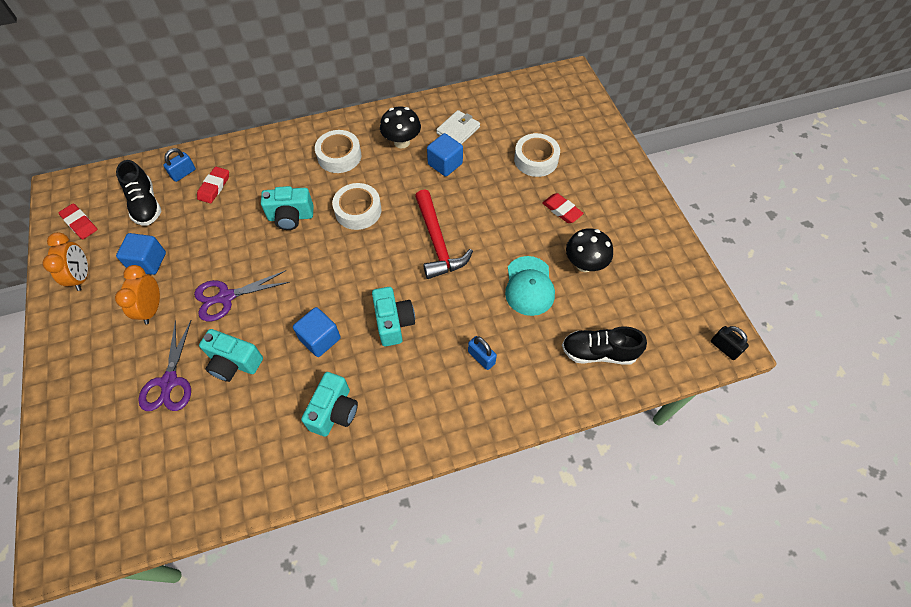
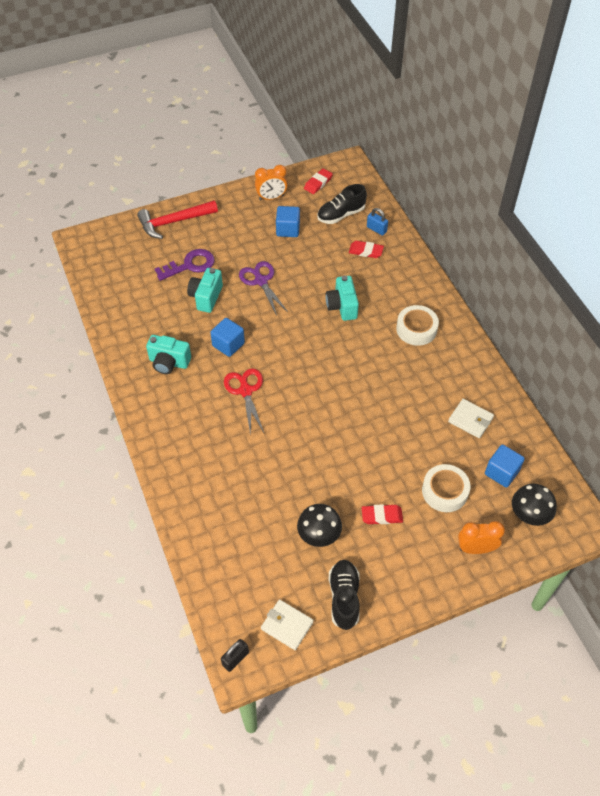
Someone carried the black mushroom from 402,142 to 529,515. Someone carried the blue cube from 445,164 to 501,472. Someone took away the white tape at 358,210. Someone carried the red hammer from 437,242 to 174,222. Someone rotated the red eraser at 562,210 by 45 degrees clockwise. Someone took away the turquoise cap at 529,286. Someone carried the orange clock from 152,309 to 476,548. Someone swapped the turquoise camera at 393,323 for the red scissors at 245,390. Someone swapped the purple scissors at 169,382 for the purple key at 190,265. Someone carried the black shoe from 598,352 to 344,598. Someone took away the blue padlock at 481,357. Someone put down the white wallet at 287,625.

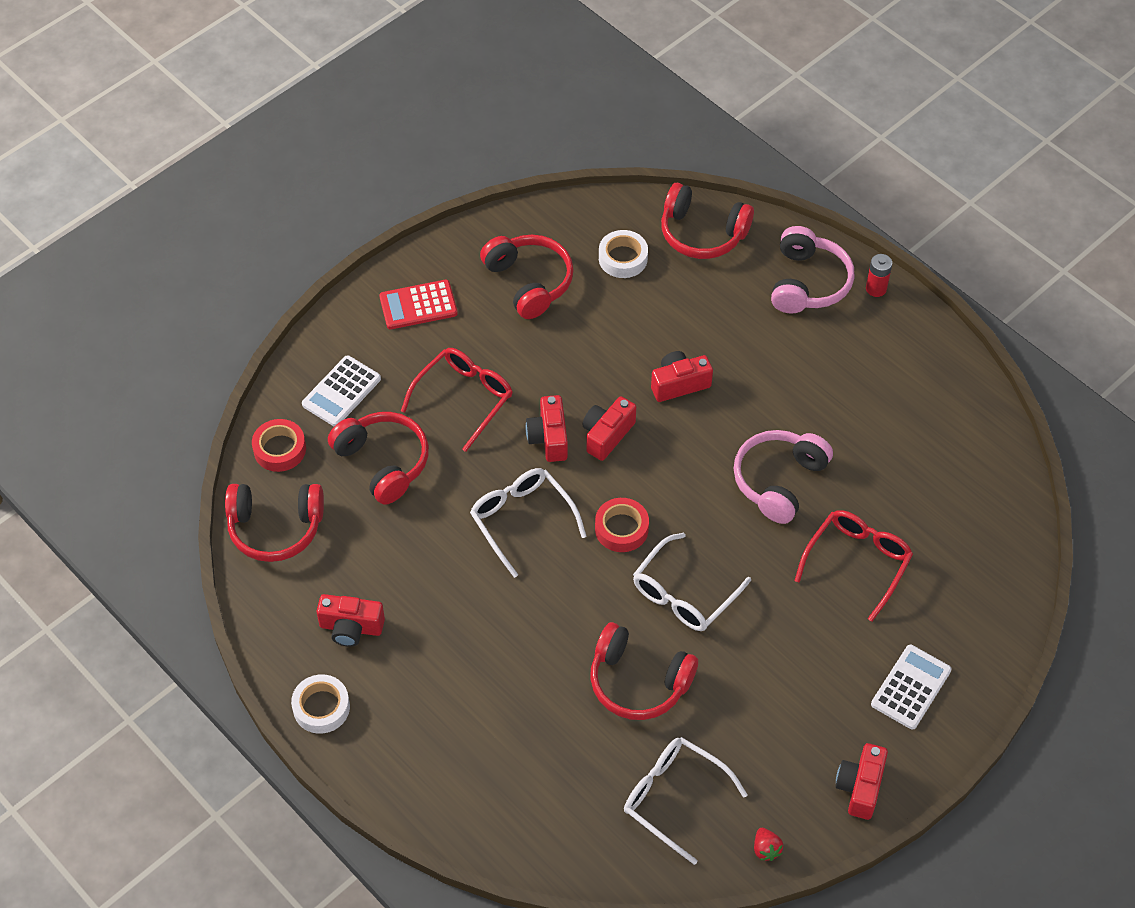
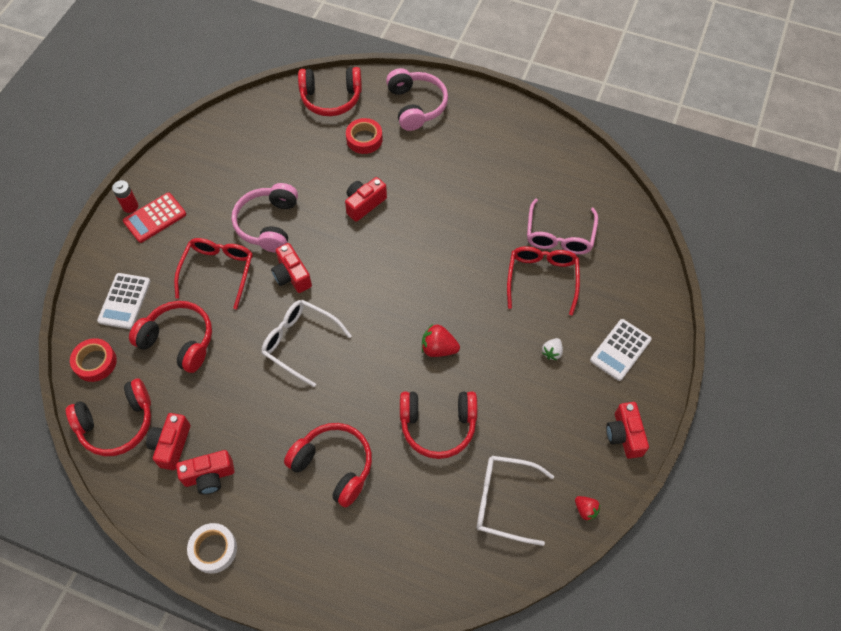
Someone took away the white tape at 623,258. Someone carried the red headphones from 529,282 to 334,466. Someone carried the red battery from 876,289 to 130,206. Someone carried the red camera from 607,435 to 171,445. Someone carried the pink headphones from 779,481 to 268,224. Someone carried the red tape from 621,529 to 364,139. Someone swapped the white glasses at 684,594 for the red strawberry at 438,348. Someone rotated the white calculator at 911,687 by 150 degrees counterclockwise. Someone put down the pink glasses at 559,235. Someone put down the white strawberry at 552,352.

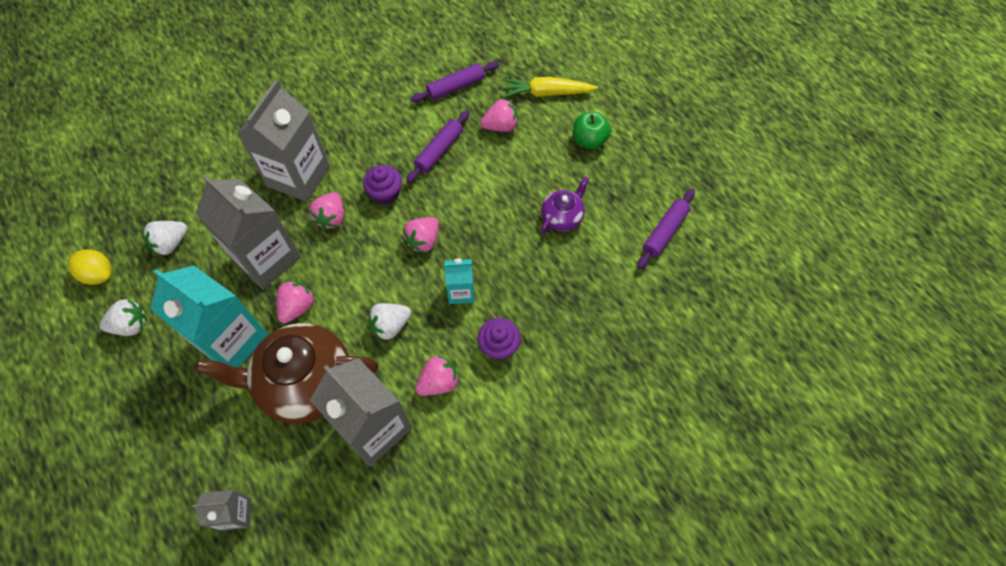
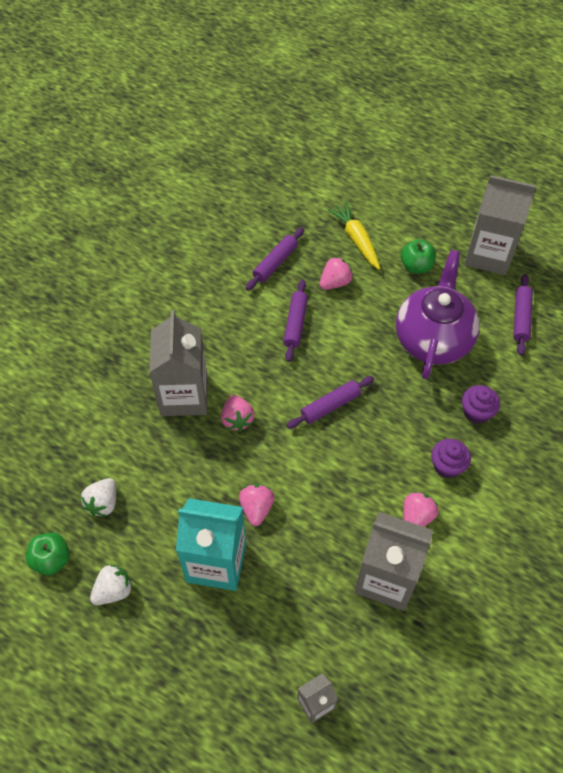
Someone rotated the yellow carrot at 546,93 by 90 degrees clockwise. Someone carried the purple cupcake from 385,193 to 476,412. Someone carried the grey carton from 266,258 to 489,255. Someone scaled the purple teapot at 562,217 by 2.06. Someone swapped the pink strawberry at 423,241 for the purple rolling pin at 330,406. Someone swapped the yellow lemon at 99,274 for the green apple at 51,559. Someone took away the turquoise carton at 461,292. Someone took away the white strawberry at 390,325. Someone took away the brown teapot at 305,383.

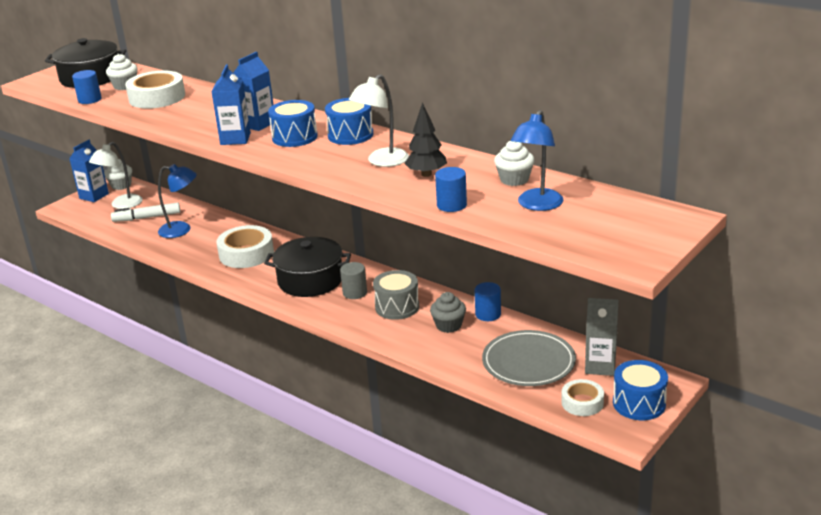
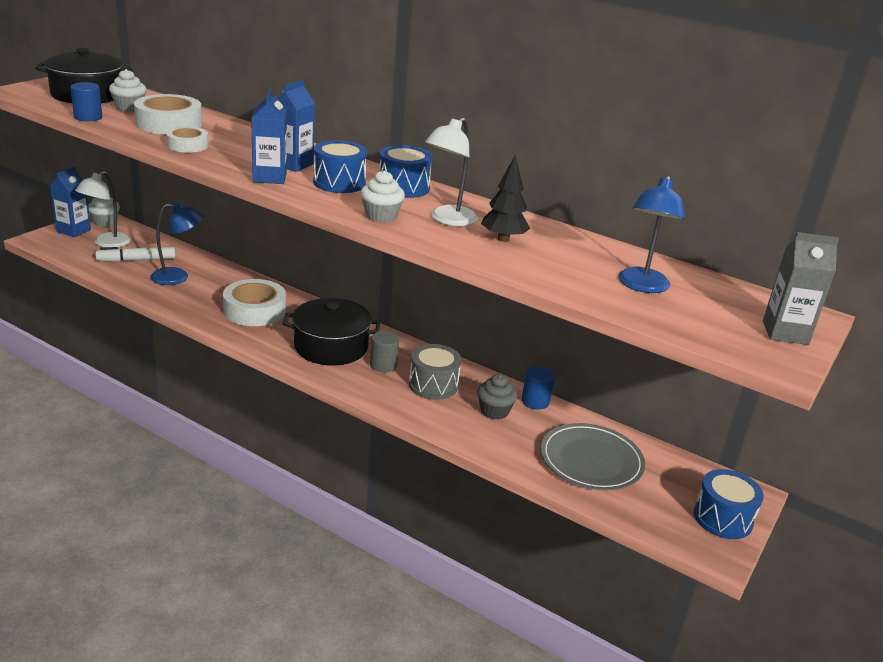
Someone carried the white cupcake from 514,179 to 381,216. Someone took away the blue cylinder at 451,205. Someone carried the grey carton from 600,366 to 785,333. Someone carried the white tape from 582,402 to 187,145.

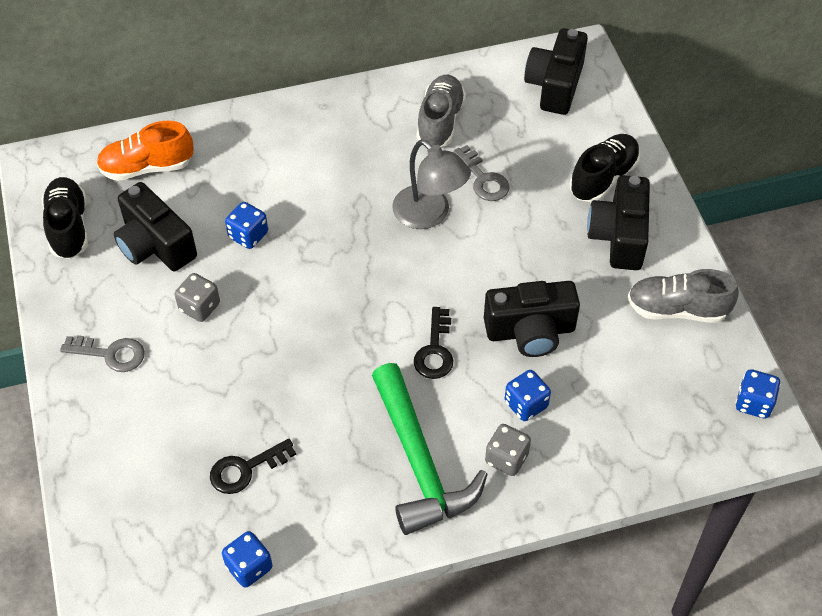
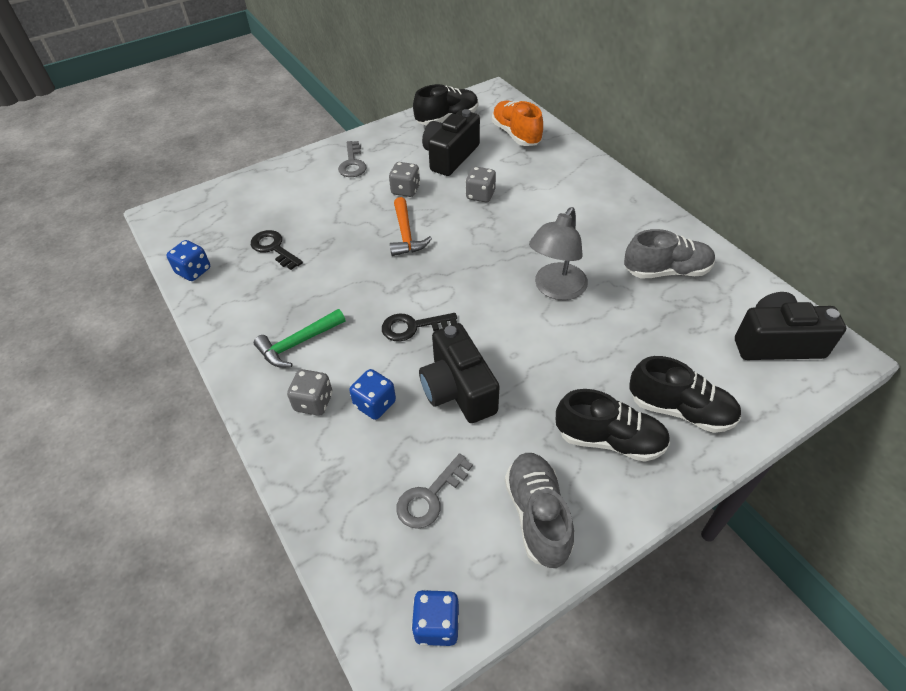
Someone carried the grey key from 483,179 to 430,496. Someone swapped the black camera at 619,236 for the black shoe at 609,440. Someone repainted the blue dice at 248,235, which became the grey dice at 480,195. Someone scaled the green hammer at 419,462 by 0.57. Someone put down the orange hammer at 406,234.

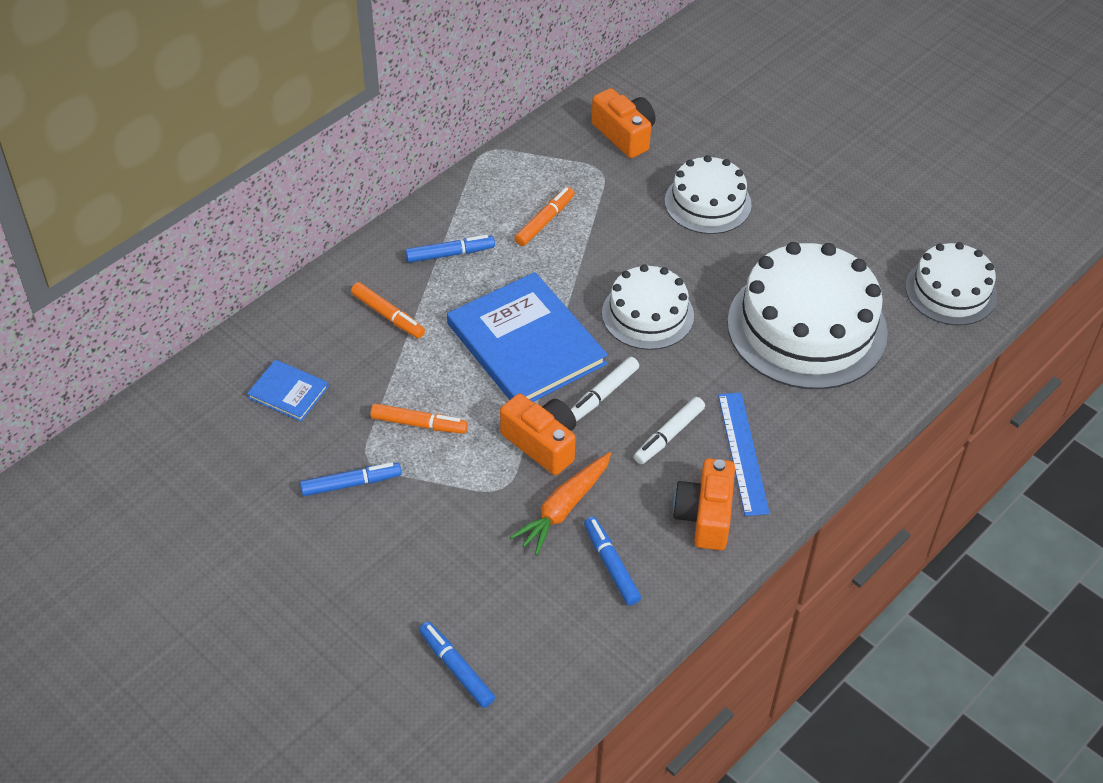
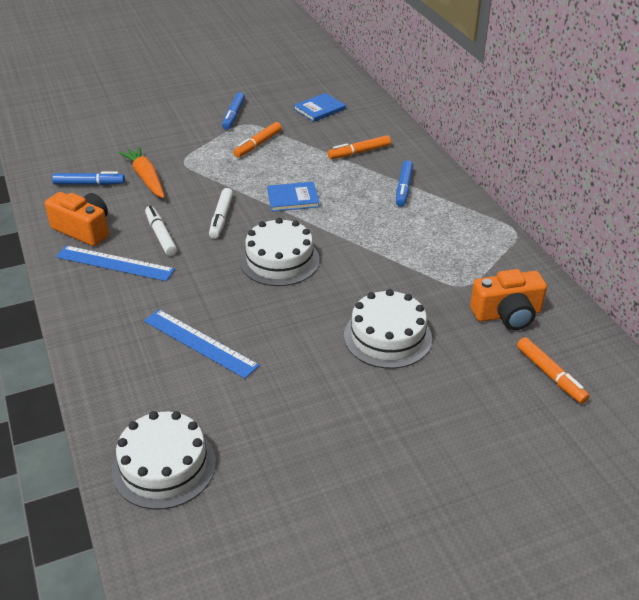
Someone carried the orange marker from 544,221 to 550,375. Someone swapped the white cake at 807,327 for the blue ruler at 200,343. Someone scaled the blue book at 526,344 by 0.47. Someone rotated the white marker at 603,394 by 150 degrees counterclockwise. Someone took away the orange camera at 542,443. Someone took away the blue marker at 456,668.

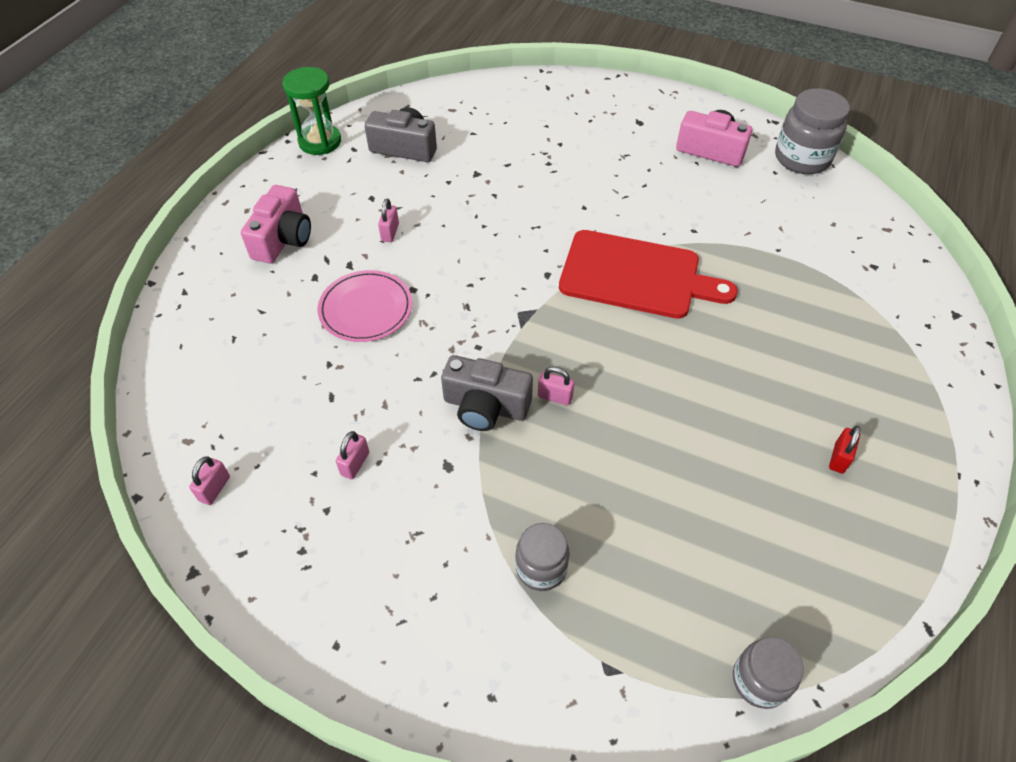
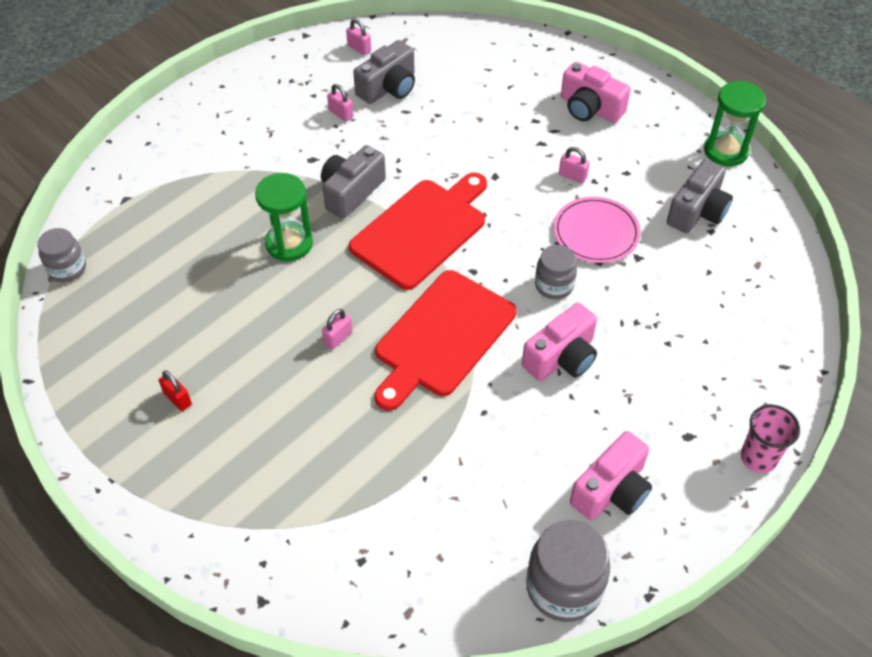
Someone carried the pink plate from 366,309 to 596,232. Someone carried the pink padlock from 555,397 to 338,338. Someone carried the grey jar from 541,568 to 554,285. Someone put down the grey camera at 389,87. Someone put down the green hourglass at 289,243. Someone put down the red cutting board at 422,230. Someone put down the pink camera at 562,357. Someone put down the pink cup at 758,458.

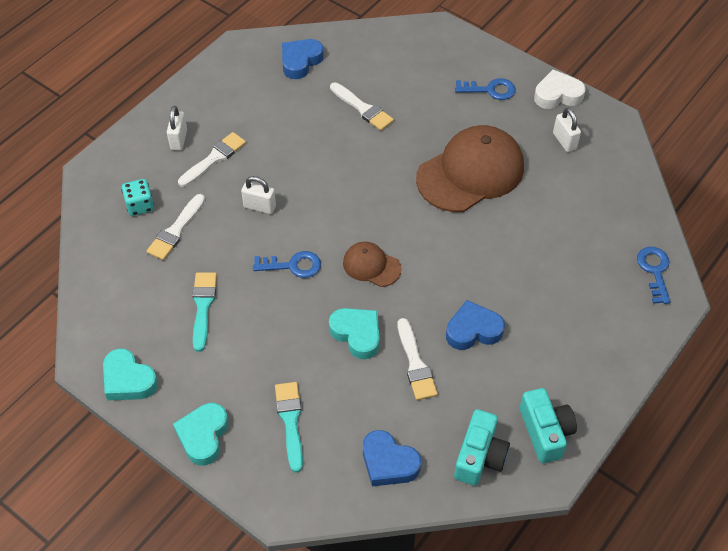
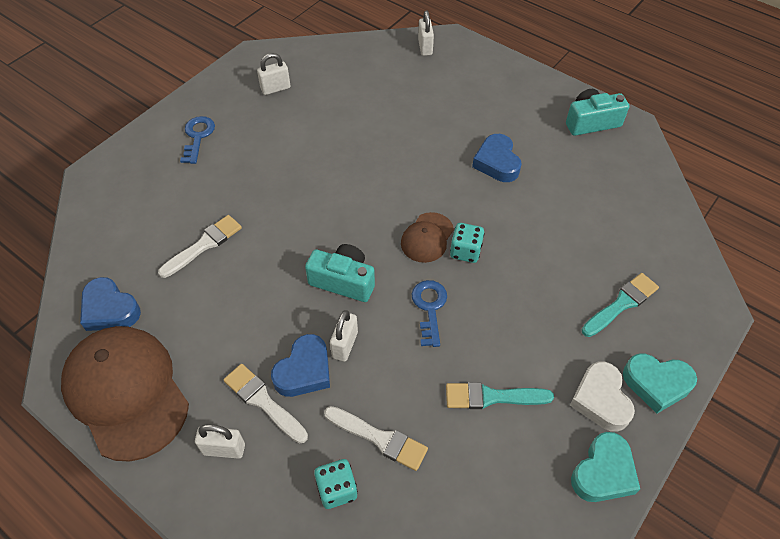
Someone carried the white heart from 557,95 to 600,400. Someone carried the brown cap from 470,172 to 126,392. Someone swapped the blue key at 654,271 for the white padlock at 425,47. Someone took away the turquoise heart at 357,334. Someone took away the white brush at 415,364. Someone rotated the turquoise brush at 290,421 by 150 degrees clockwise. Someone carried the turquoise camera from 480,456 to 343,281. Someone carried the blue heart from 388,463 to 304,371. Someone put down the turquoise dice at 465,251.

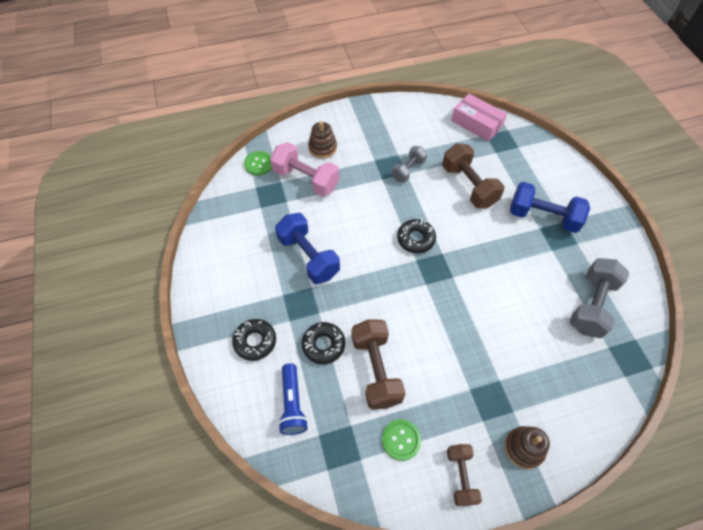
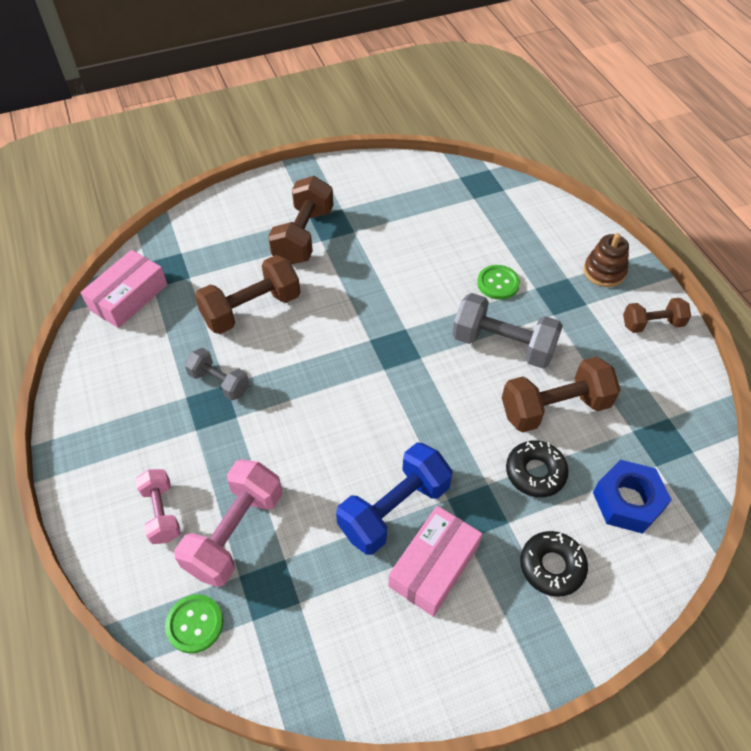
Someone swapped the brown stacking toy at 322,148 for the pink dumbbell at 161,513. Someone repainted the blue dumbbell at 543,217, which became the brown dumbbell at 303,236. Someone took away the black donut at 416,239. Someone carried the grey dumbbell from 591,305 to 503,345. Someone swapped the blue flashlight at 292,404 for the blue nut at 627,501. Someone carried the green button from 401,440 to 498,283. Someone put down the pink box at 434,566.

